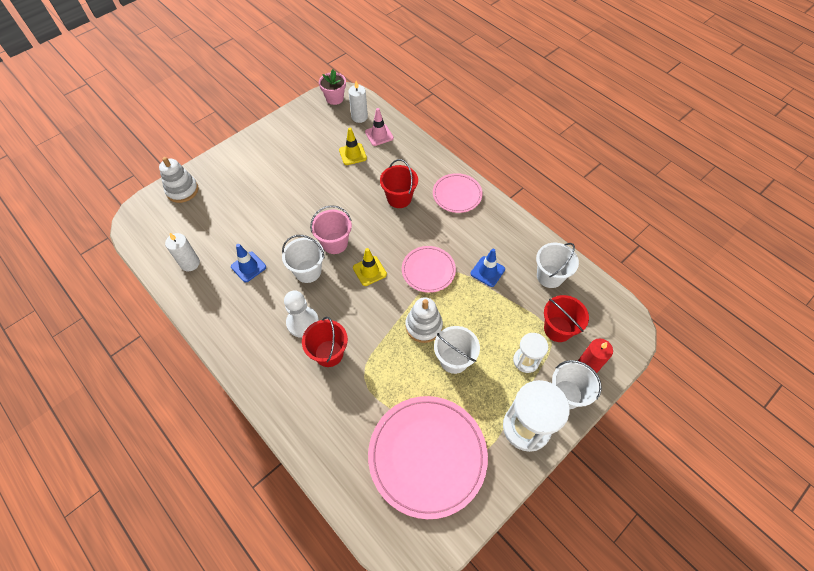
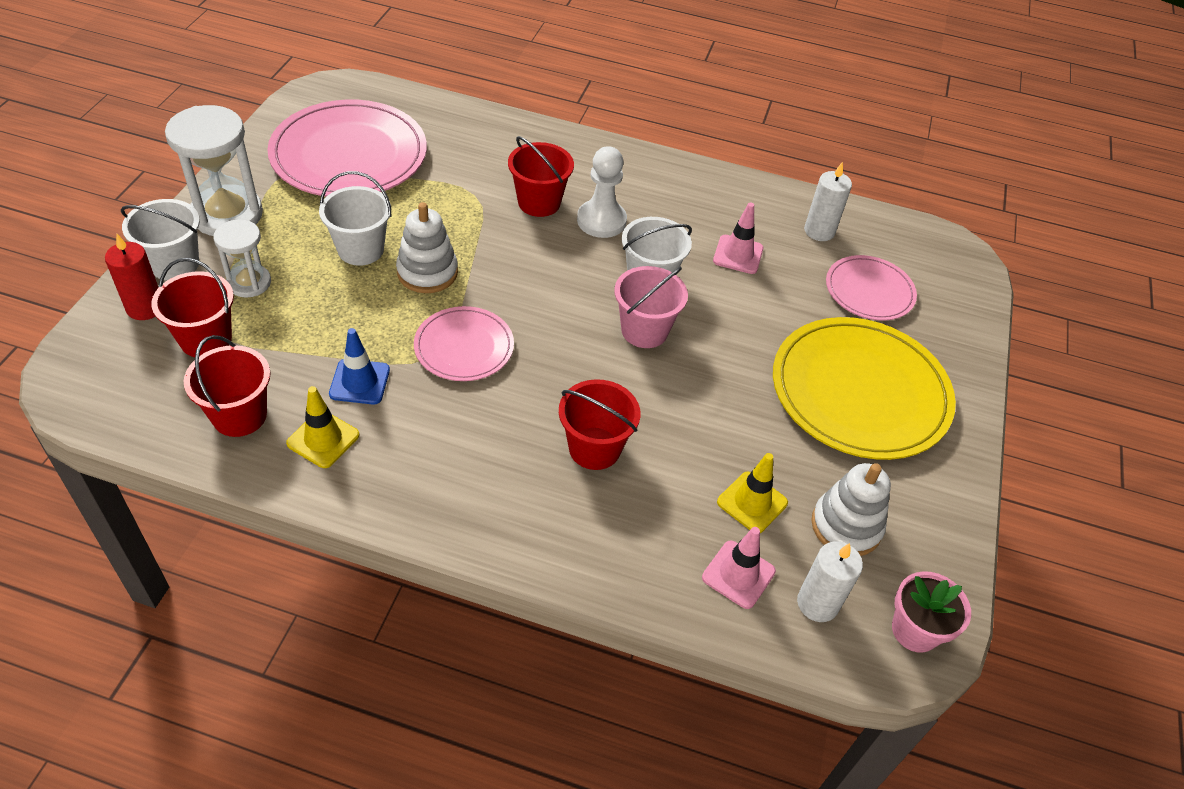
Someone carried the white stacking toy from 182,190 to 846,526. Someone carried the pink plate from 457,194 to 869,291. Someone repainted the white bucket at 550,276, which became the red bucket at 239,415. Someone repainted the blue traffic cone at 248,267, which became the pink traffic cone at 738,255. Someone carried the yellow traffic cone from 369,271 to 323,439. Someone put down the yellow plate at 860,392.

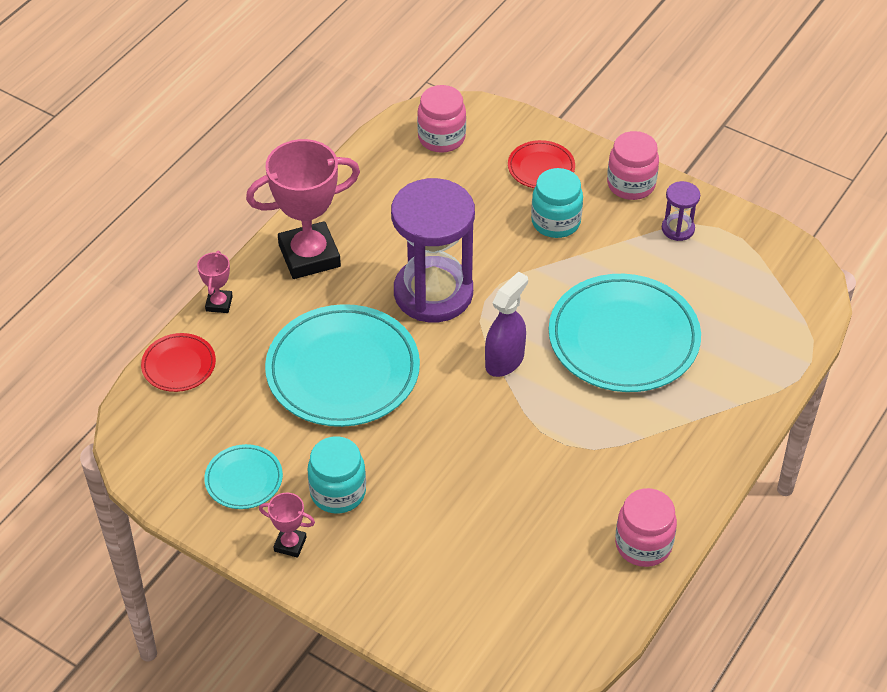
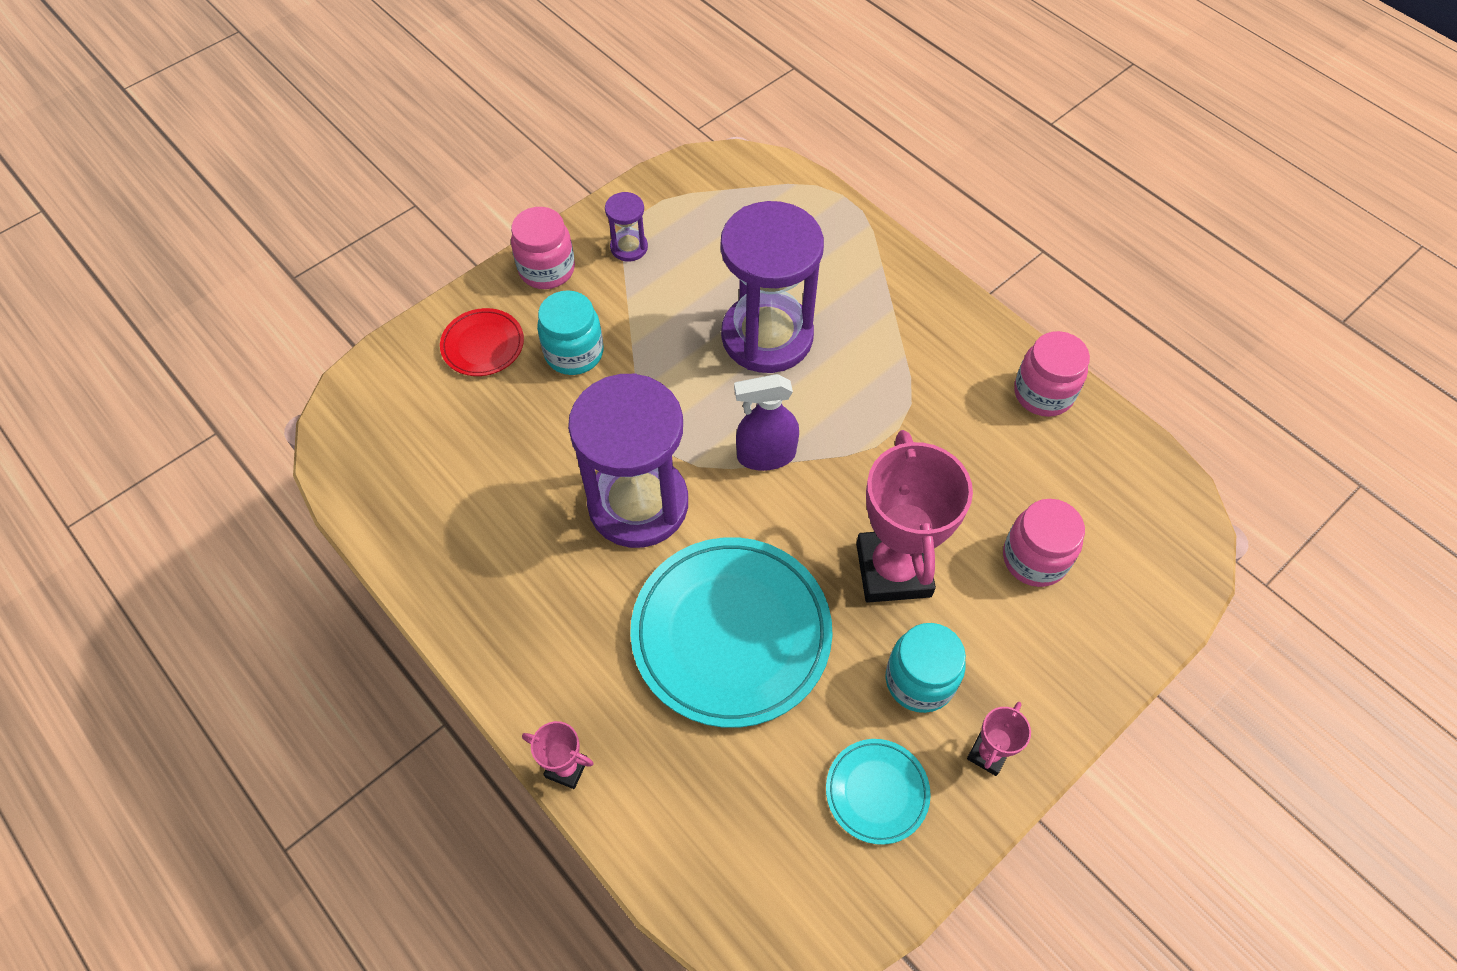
Someone carried the pink jar from 441,138 to 1034,558. Someone carried the pink trophy from 309,255 to 893,570. Someone rotated the purple spray bottle at 505,360 by 60 degrees counterclockwise. Someone swapped the turquoise plate at 623,338 for the purple hourglass at 767,336. Someone took away the red plate at 179,365.

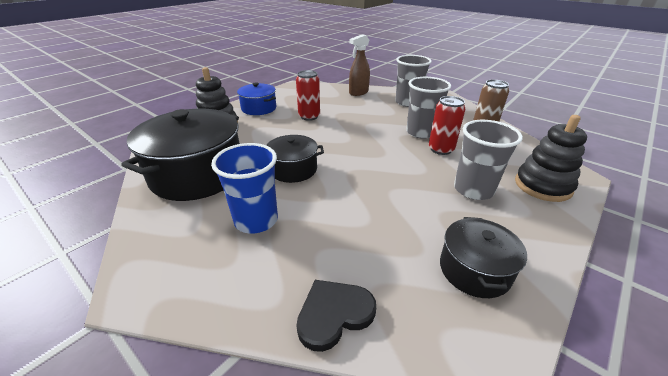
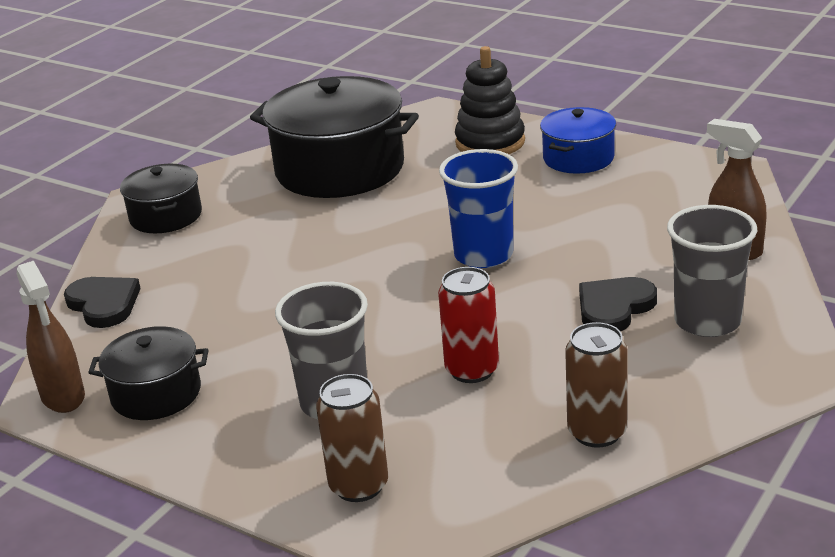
Someone took away the red can at 309,116. Someone took away the grey cup at 421,132. Someone swapped the black stacking toy at 542,186 for the brown can at 359,486. Someone carried the black pot from 293,169 to 166,216. Someone carried the blue cup from 256,220 to 483,255. Someone put down the brown spray bottle at 63,397. Someone put down the black heart at 614,308.

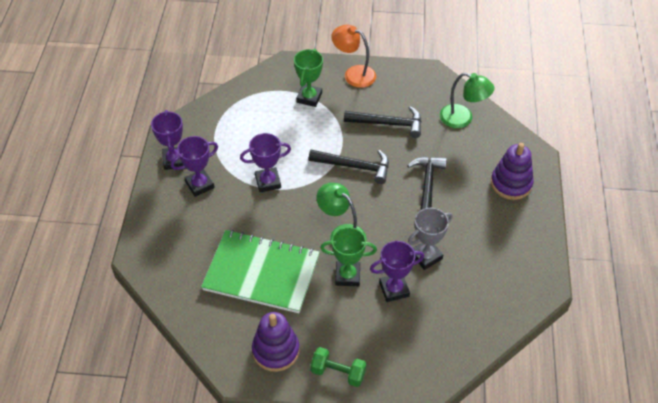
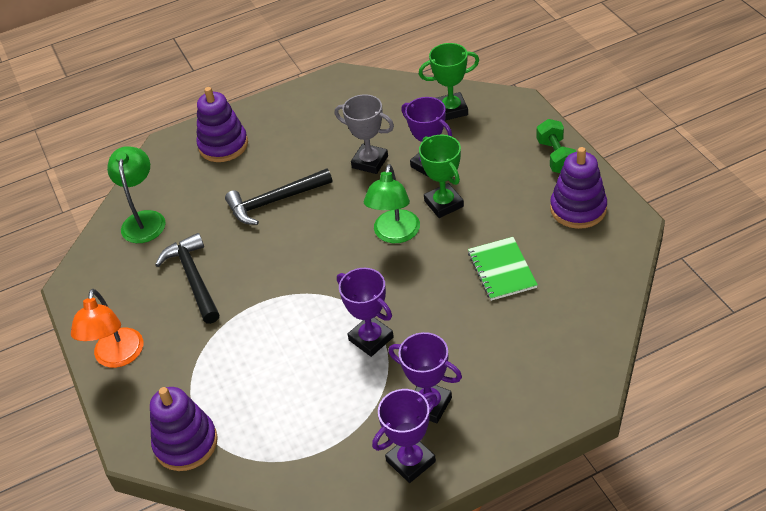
Someone carried the green trophy from 309,98 to 451,110. Someone took away the black hammer at 354,166. Someone scaled the green notebook at 261,273 by 0.52. Someone put down the purple stacking toy at 186,443.

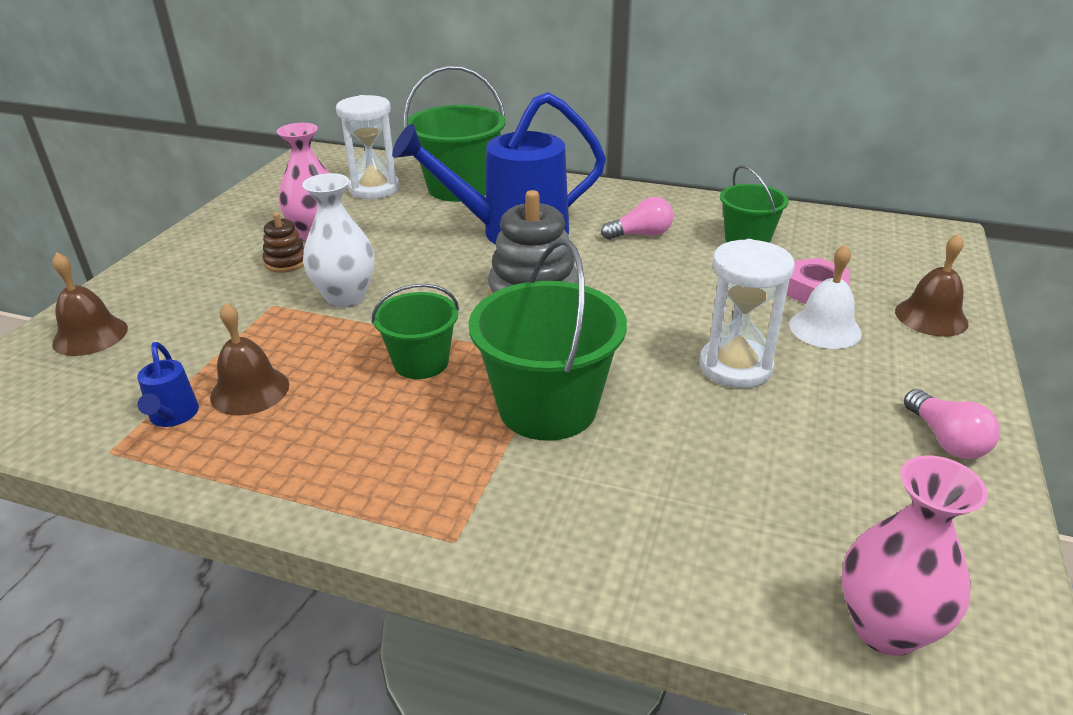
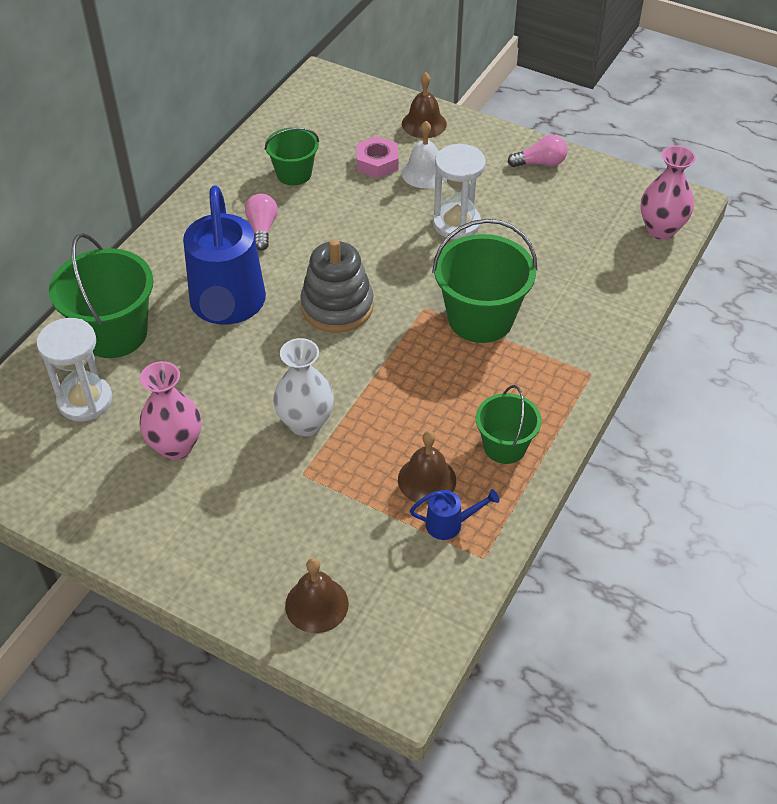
Someone took away the brown stacking toy at 286,262. Someone carried the green bucket from 421,362 to 504,446.

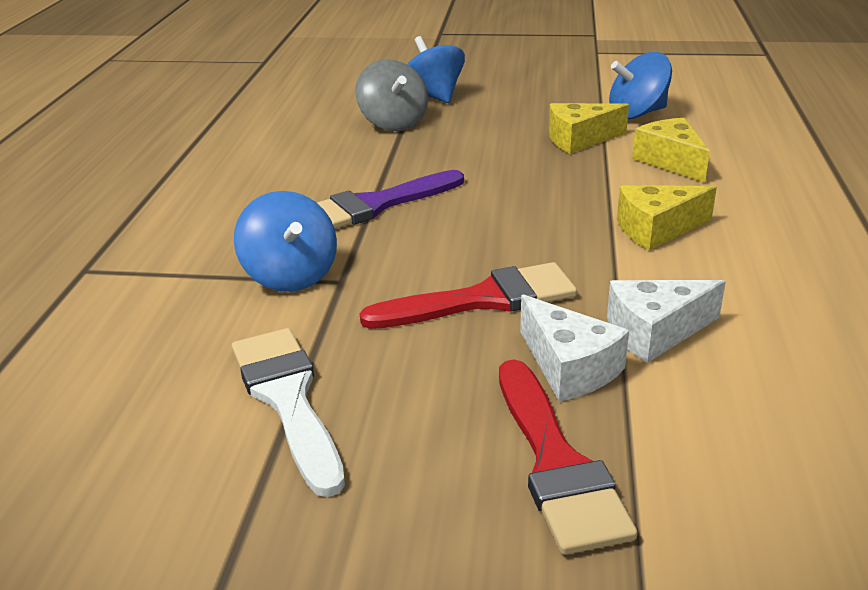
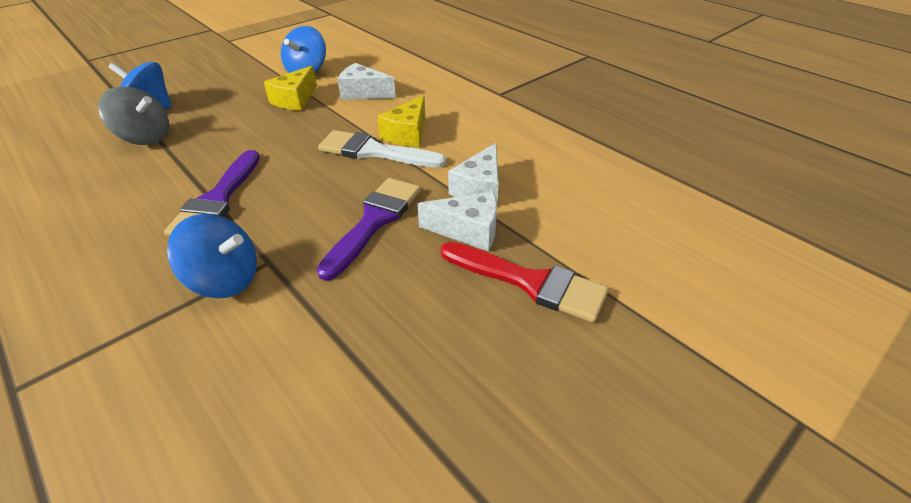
Someone repainted the yellow cheese at 670,161, which became the white cheese at 363,93. Someone repainted the red brush at 483,300, which became the purple brush at 374,221. Someone carried the white brush from 287,399 to 374,152.

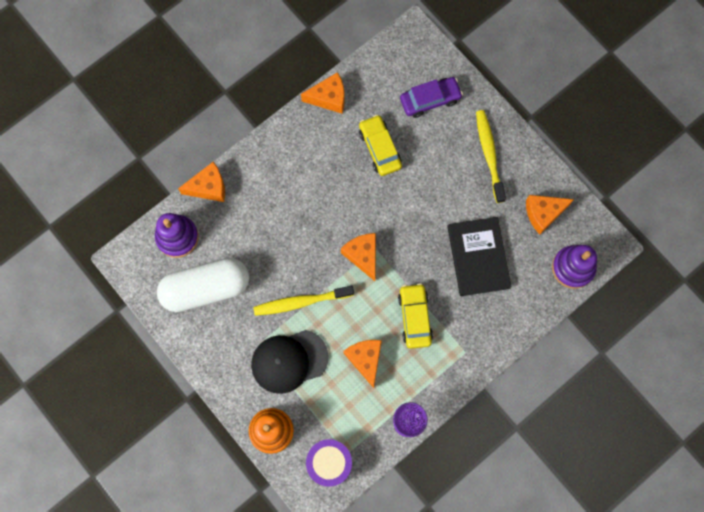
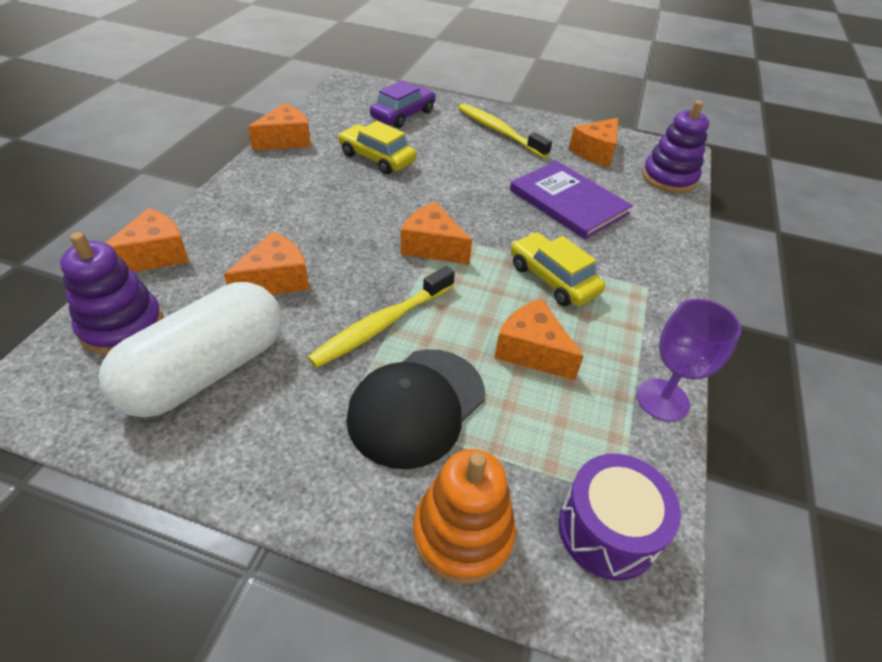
Someone repainted the black book at 478,257, which became the purple book at 568,202. Someone put down the orange cheese at 275,280.

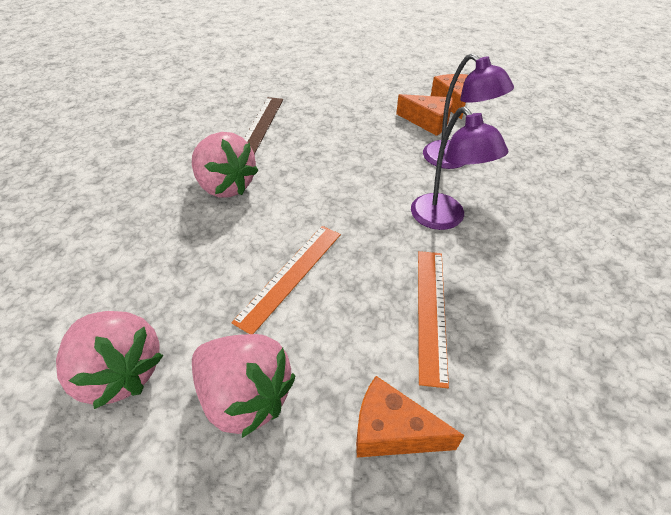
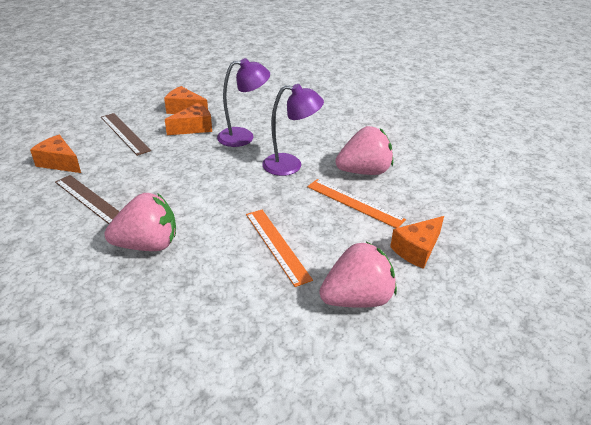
Someone carried the pink strawberry from 120,372 to 364,171. Someone put down the brown ruler at 124,133. Someone put down the orange cheese at 59,163.

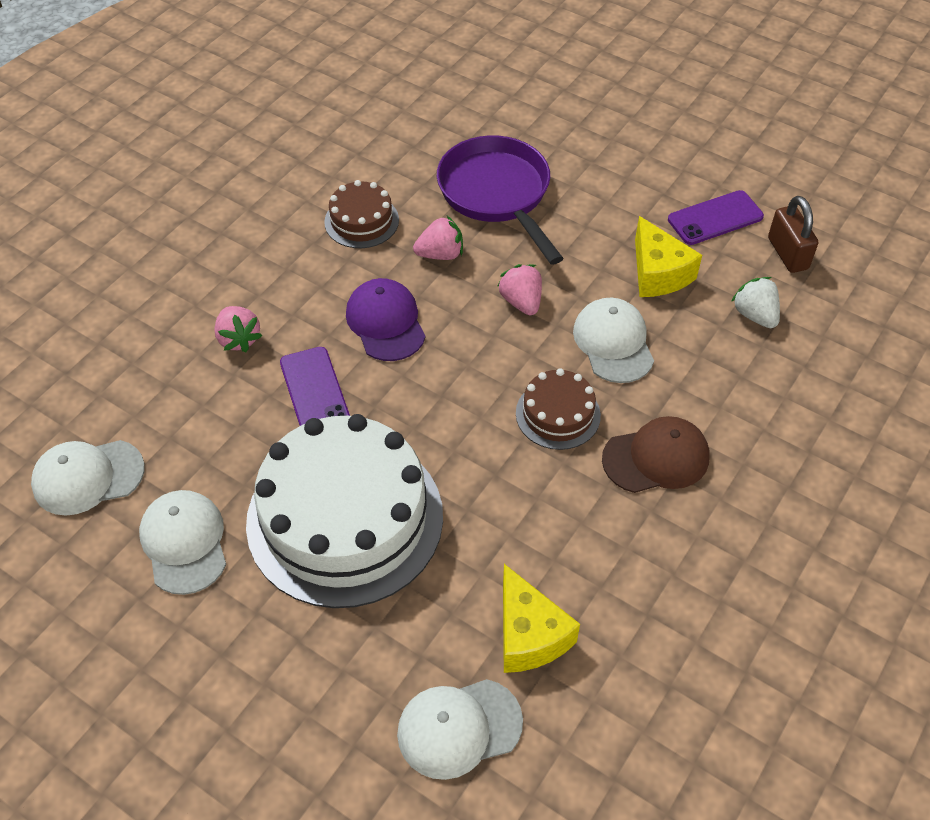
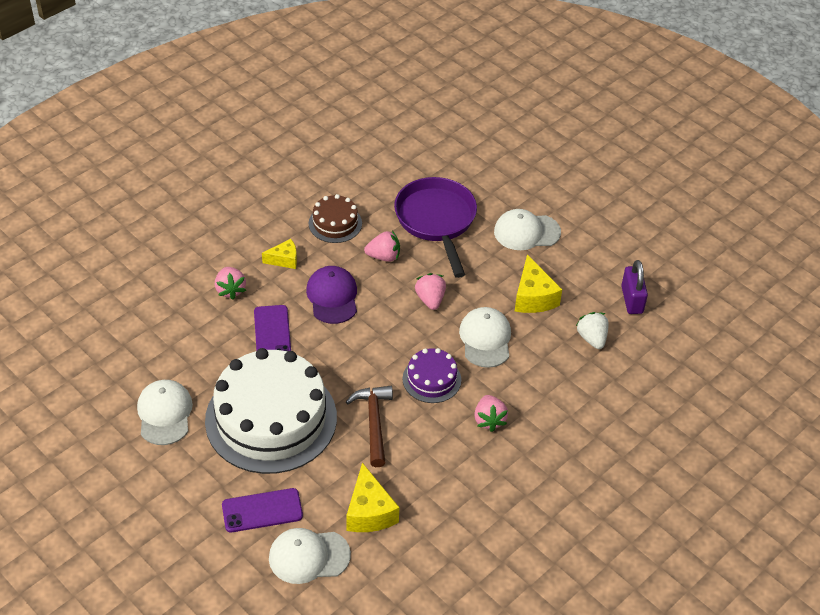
Someone carried the purple phone from 715,218 to 262,510. Someone repainted the brown padlock at 787,253, which became the purple padlock at 632,300. Someone repainted the brown cake at 558,414, which became the purple cake at 431,379. Someone swapped the brown cap at 656,458 for the pink strawberry at 489,420. Someone carried the white cap from 88,477 to 526,232. Someone put down the yellow cheese at 284,260. Someone put down the brown hammer at 373,423.

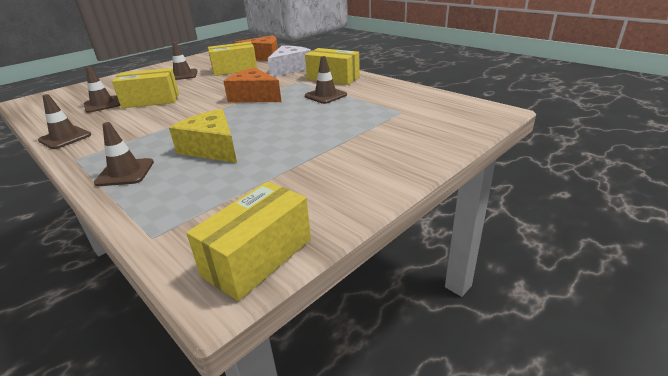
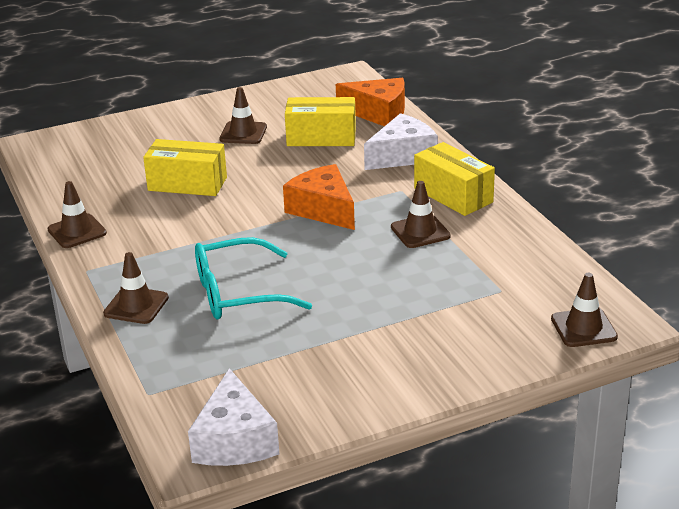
Someone carried the brown traffic cone from 102,104 to 583,328. Someone swapped the yellow cheese at 212,148 for the turquoise glasses at 238,293. Someone swapped the yellow box at 258,257 for the white cheese at 234,440.

